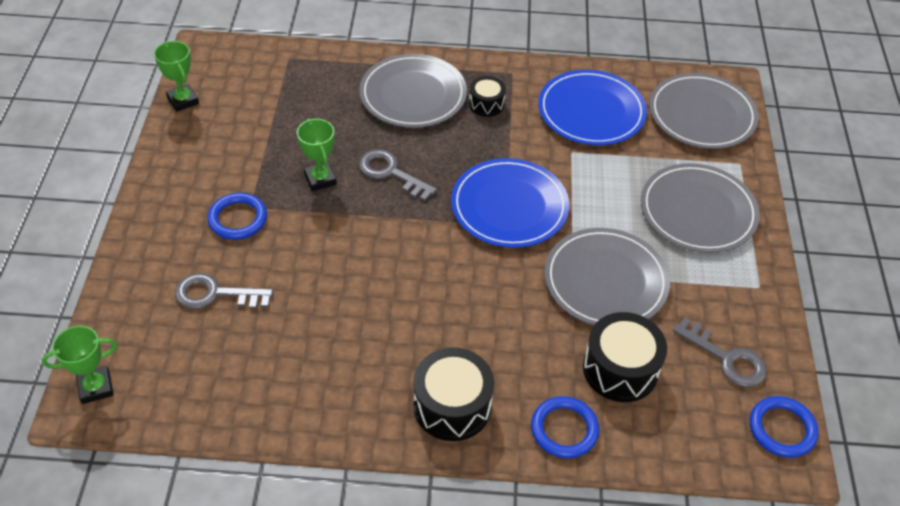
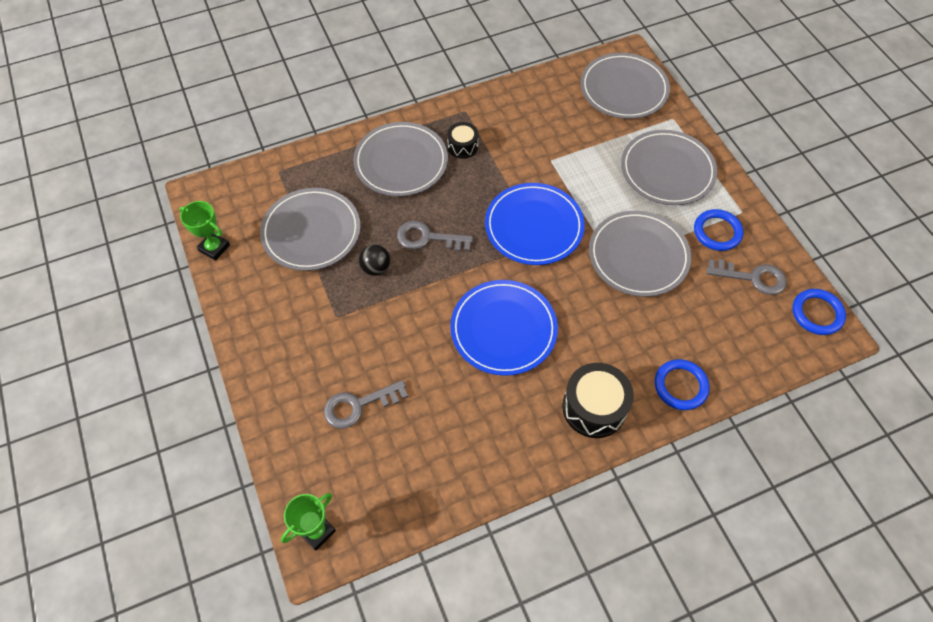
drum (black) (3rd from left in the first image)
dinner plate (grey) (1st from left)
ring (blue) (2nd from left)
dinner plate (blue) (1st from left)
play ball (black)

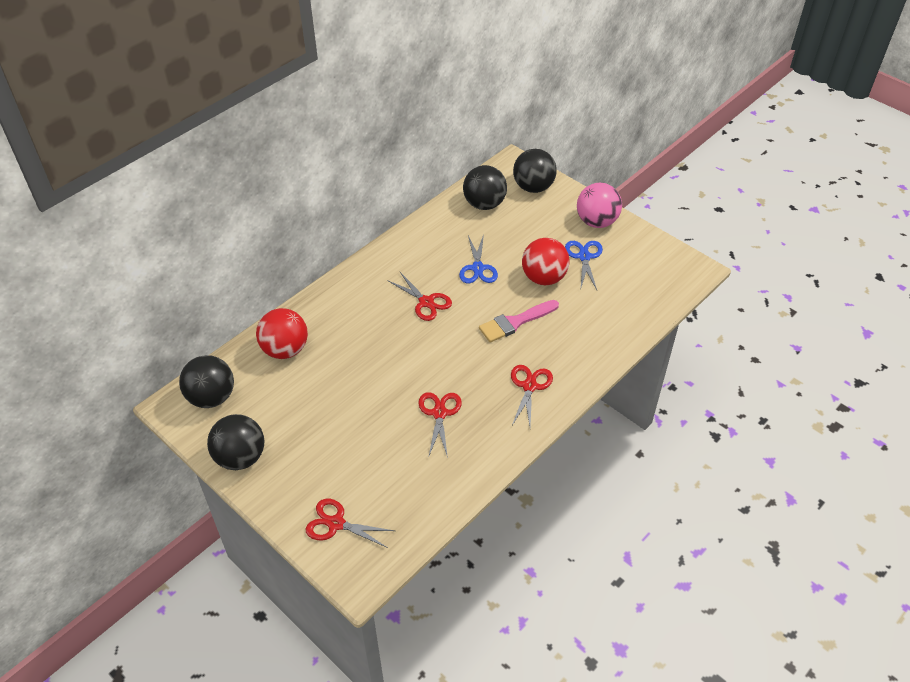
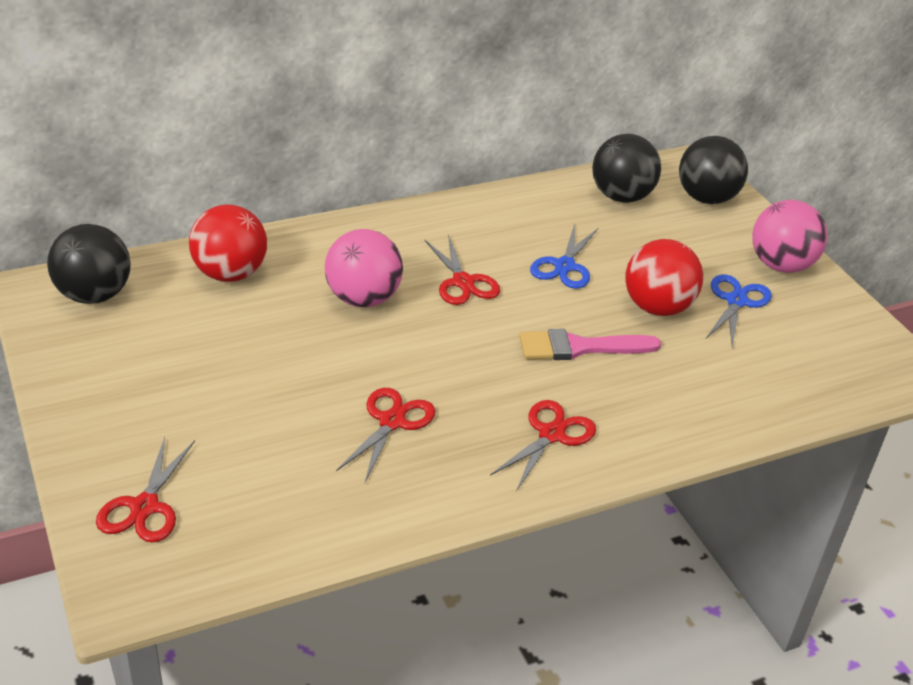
play ball (black) (2nd from left in the first image)
play ball (pink) (1st from left)
shears (scarlet) (1st from left)

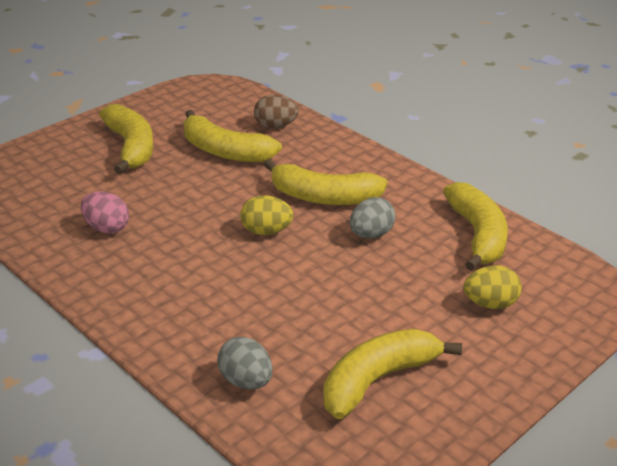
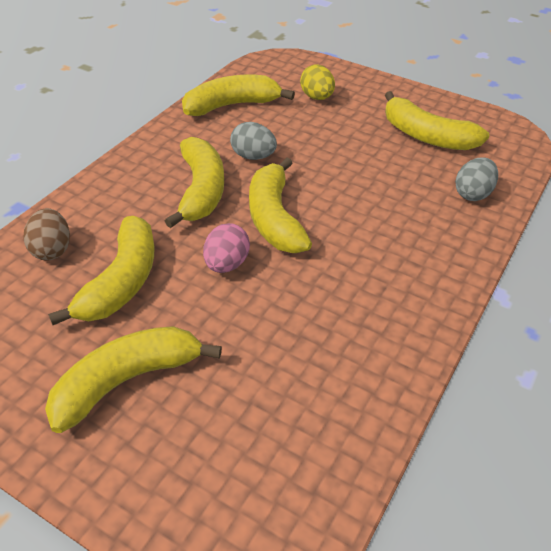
egg (pink)
toy banana (golden) (5th from left)

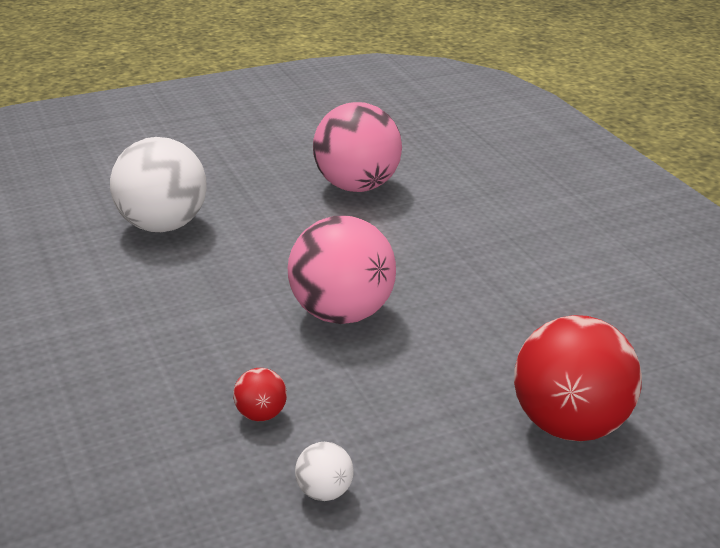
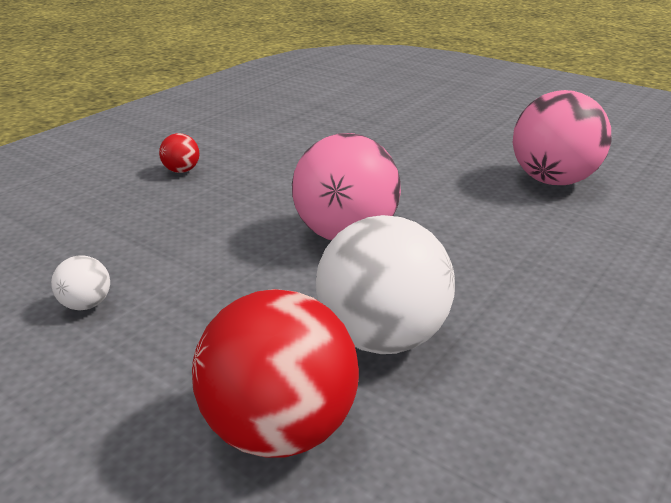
play ball (white) (2nd from left)
play ball (scarlet) (1st from left)

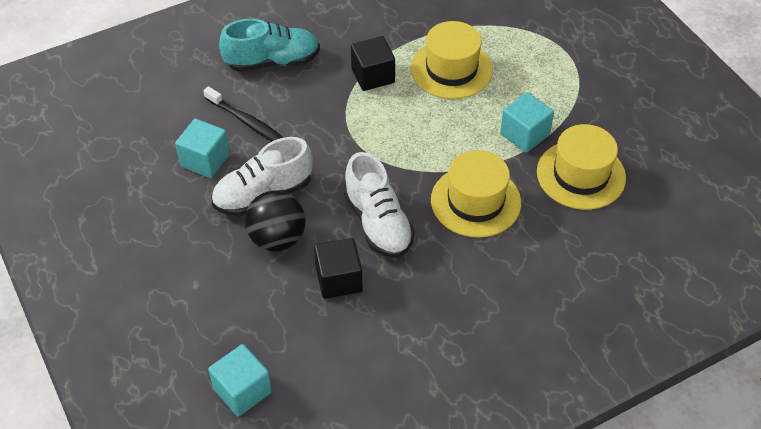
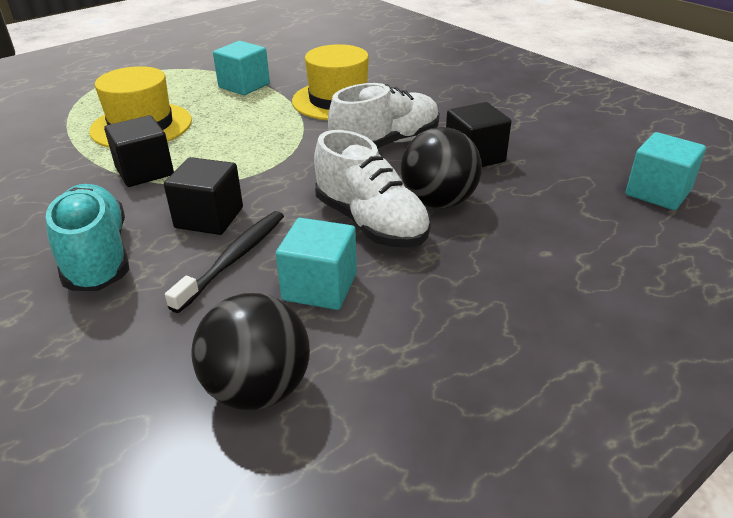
top hat (golden) (3rd from left in the first image)
solid cube (black) (2nd from left)
play ball (black) (1st from left)

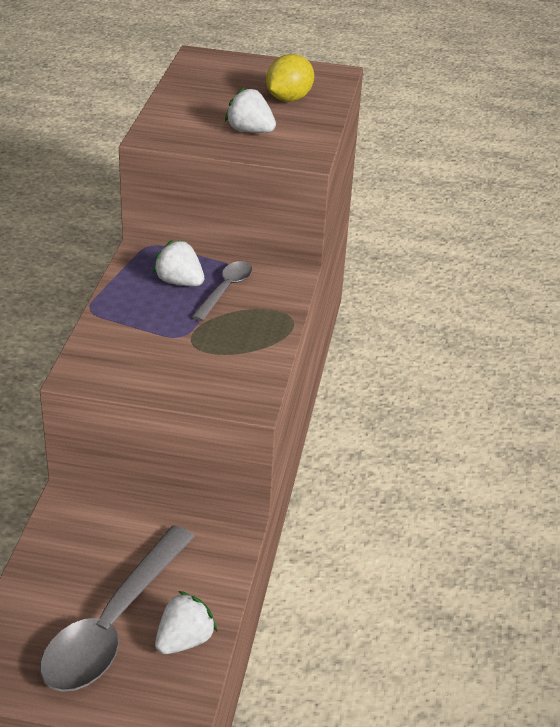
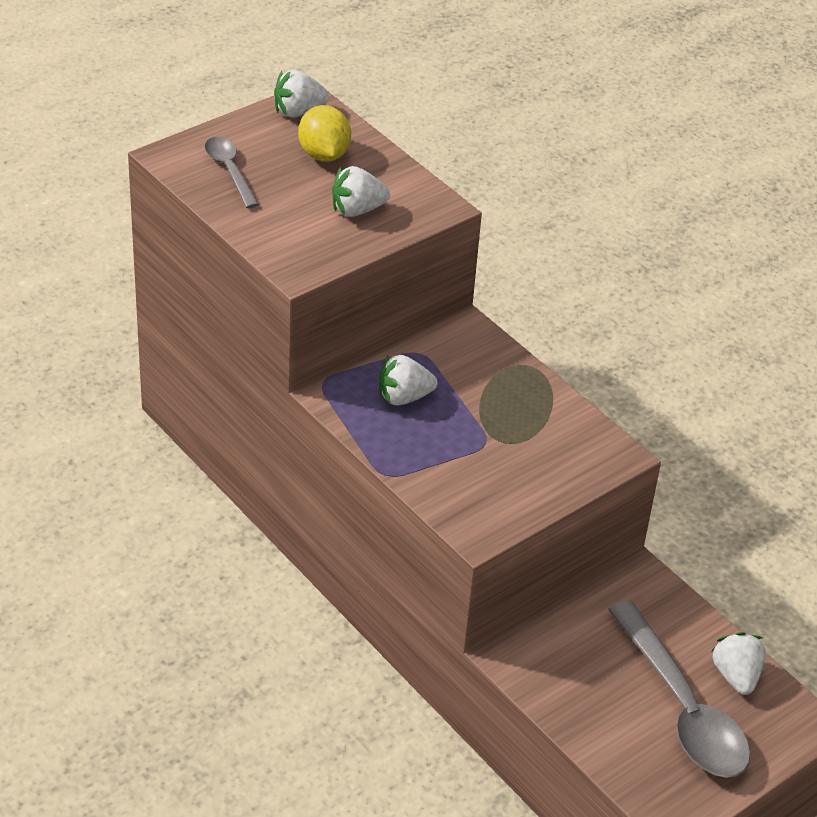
toy strawberry (white) (1st from left)
teaspoon (grey) (1st from left)

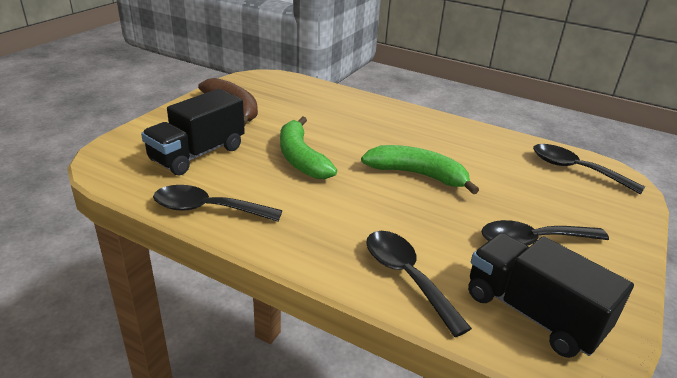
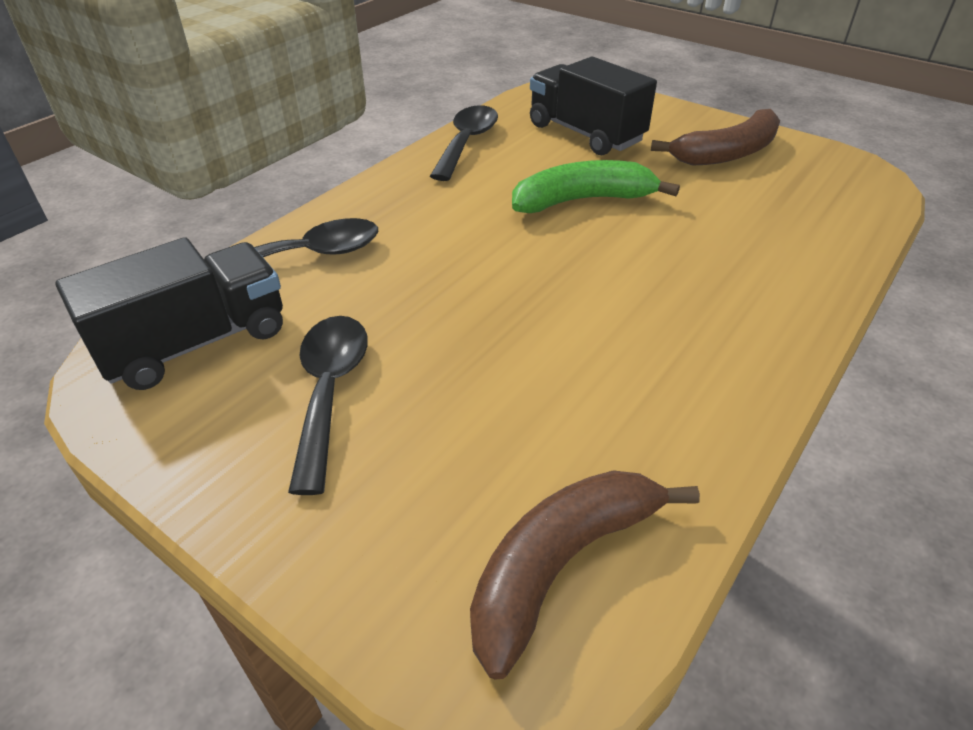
toy banana (emerald) (2nd from left in the first image)
toy banana (russet) (1st from left)

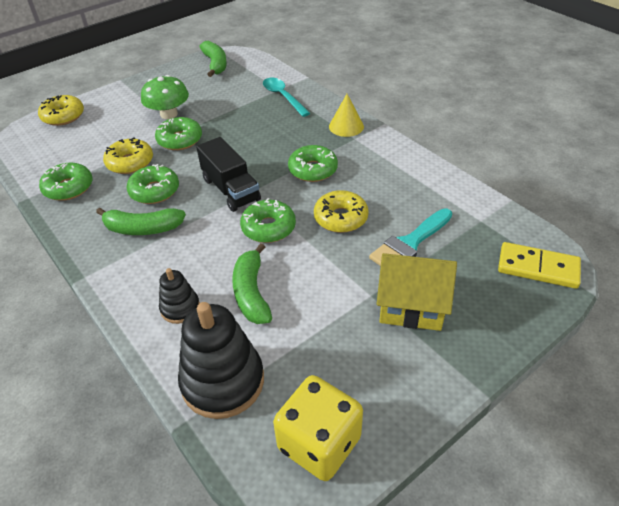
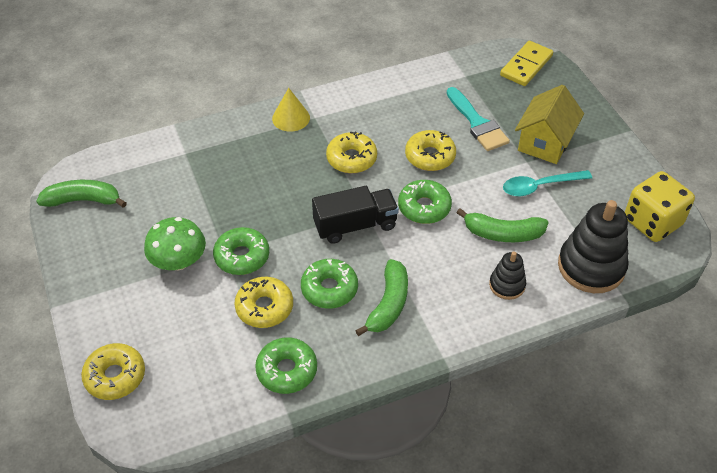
teaspoon (turquoise)
donut (golden) (3rd from left)

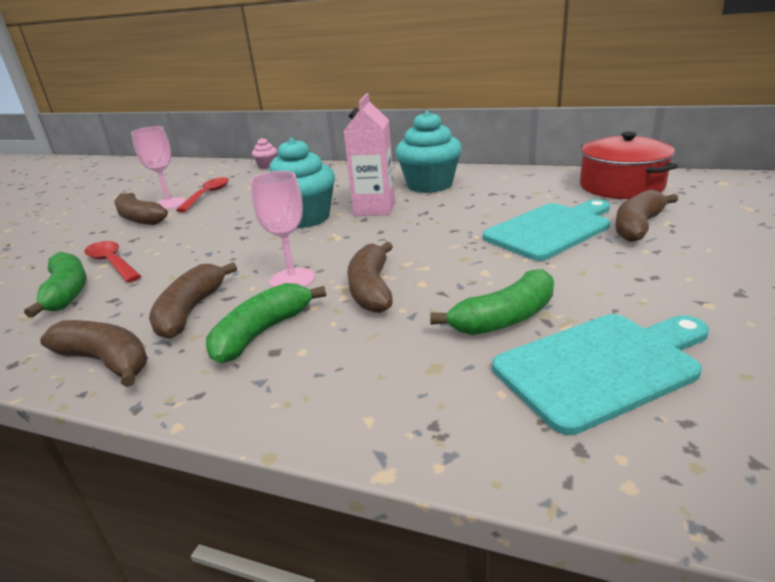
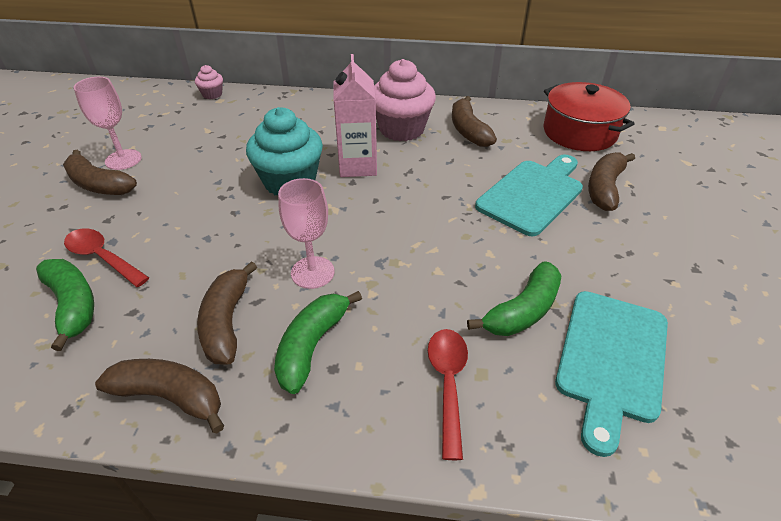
teaspoon (scarlet) (2nd from left)
toy banana (russet) (4th from left)
cupcake (pink) (2nd from left)
bread board (turquoise) (2nd from left)

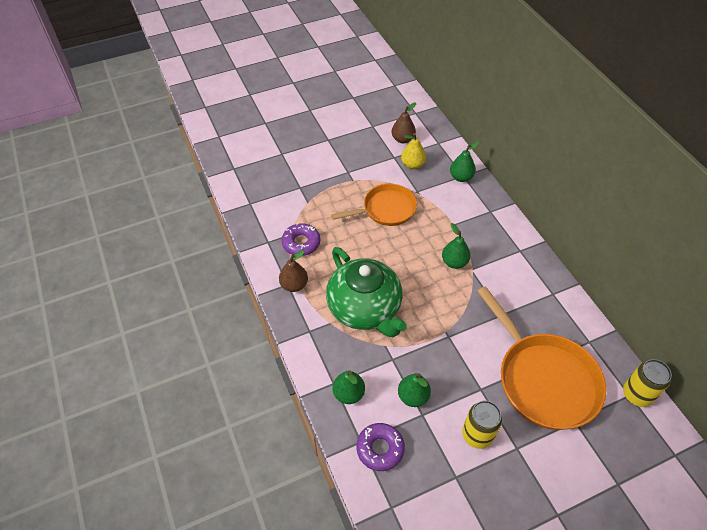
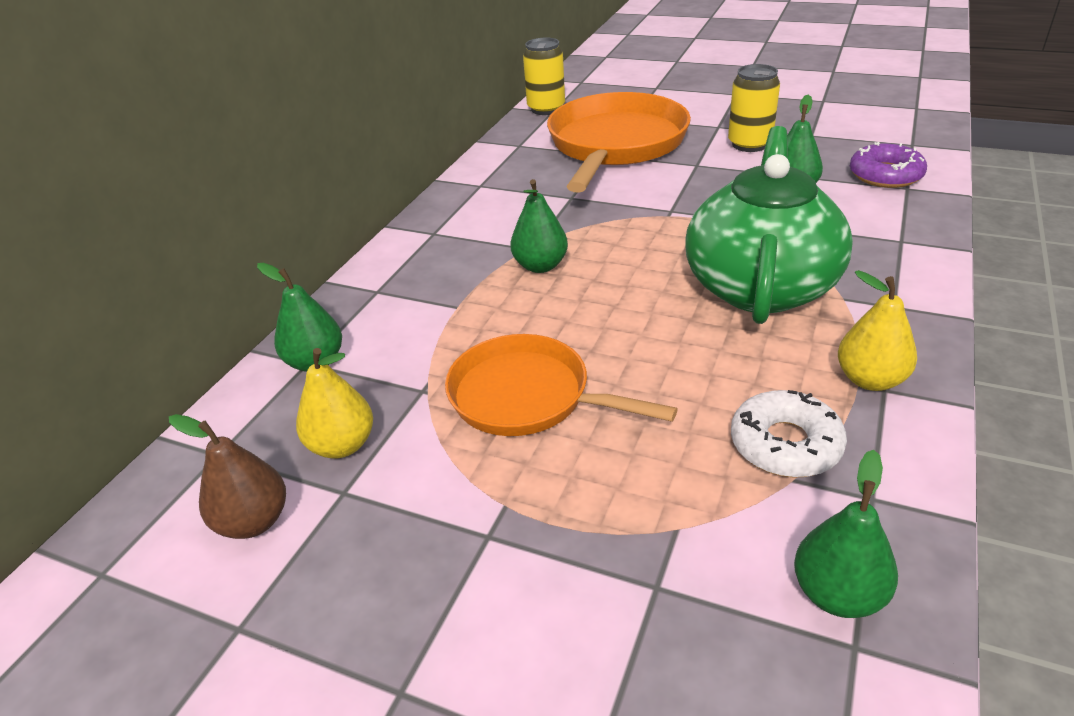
pear (emerald) (4th from left)
pear (golden) (2nd from left)
donut (white)

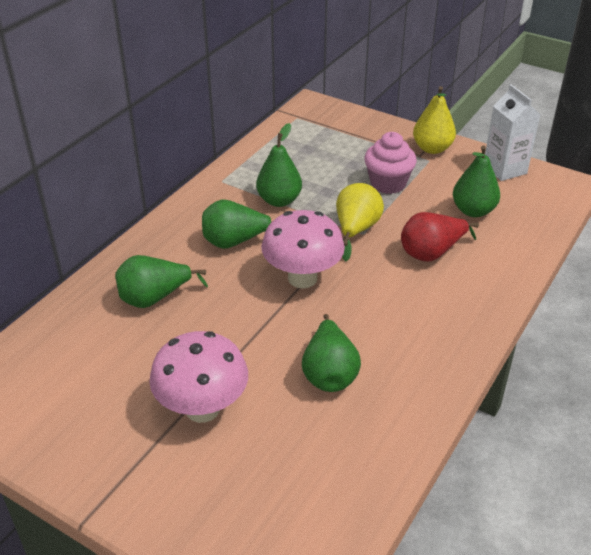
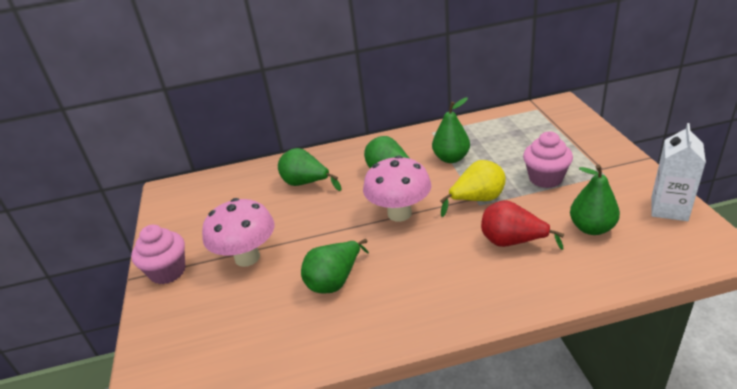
pear (golden) (2nd from left in the first image)
cupcake (pink) (1st from left)

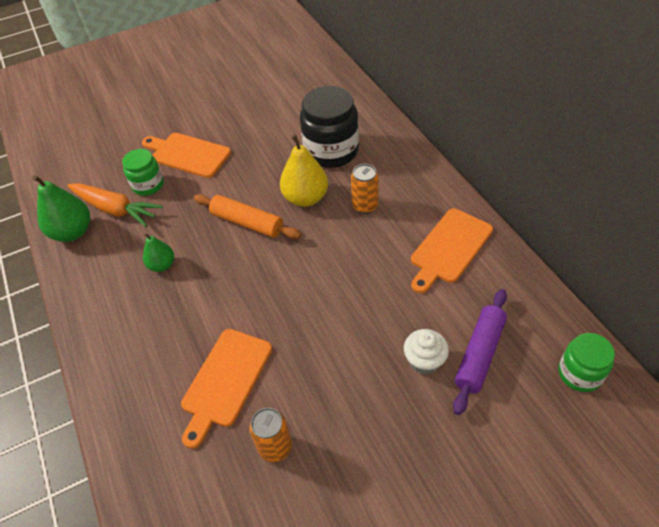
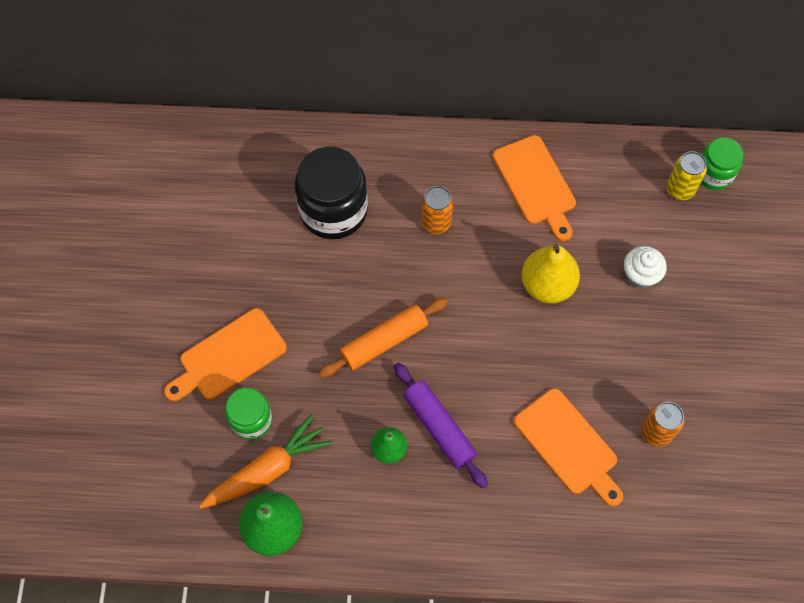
tin (golden)
pear (golden)
pastry roller (violet)

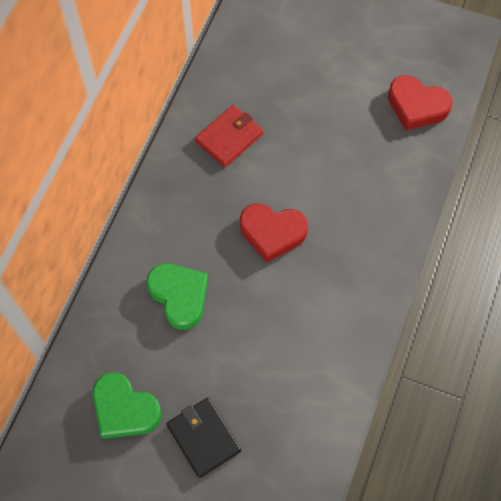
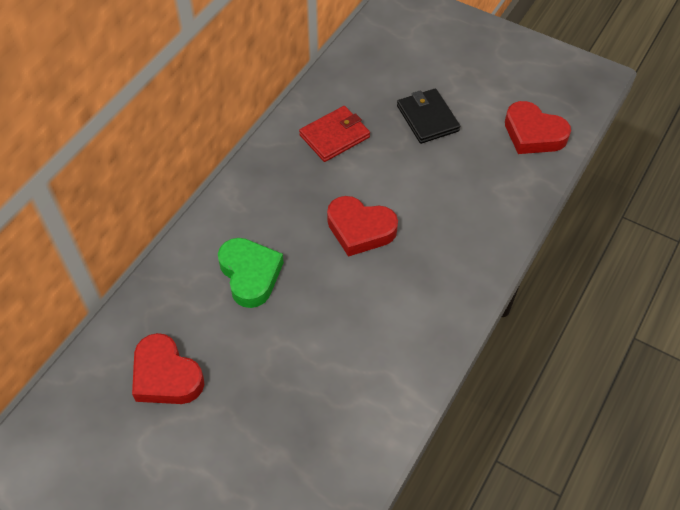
card wallet (black)
heart shape (scarlet) (1st from left)

